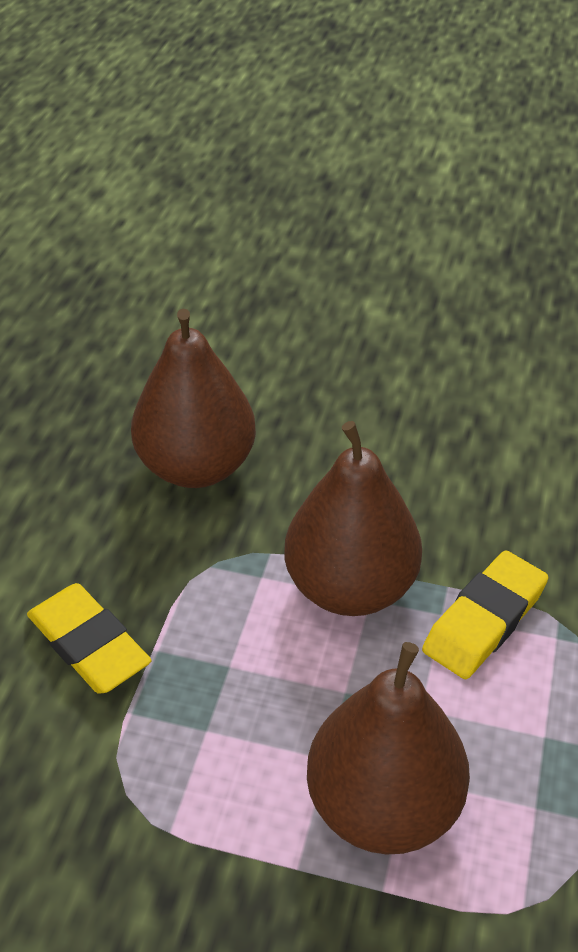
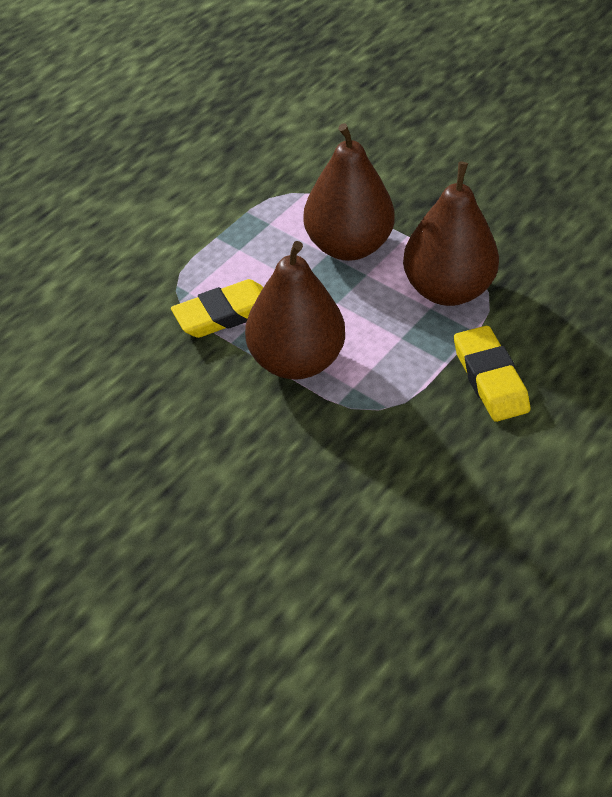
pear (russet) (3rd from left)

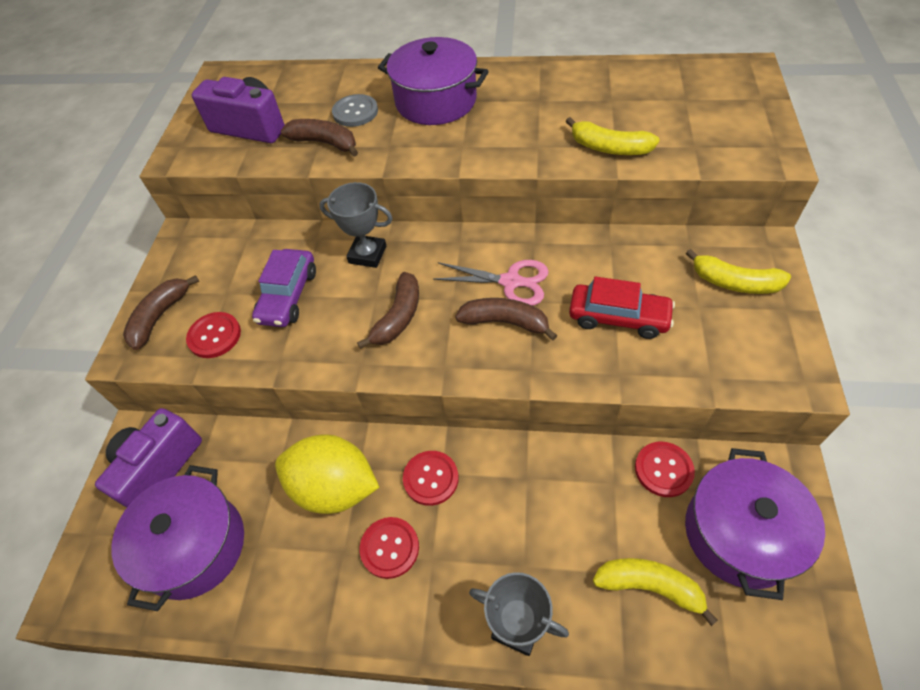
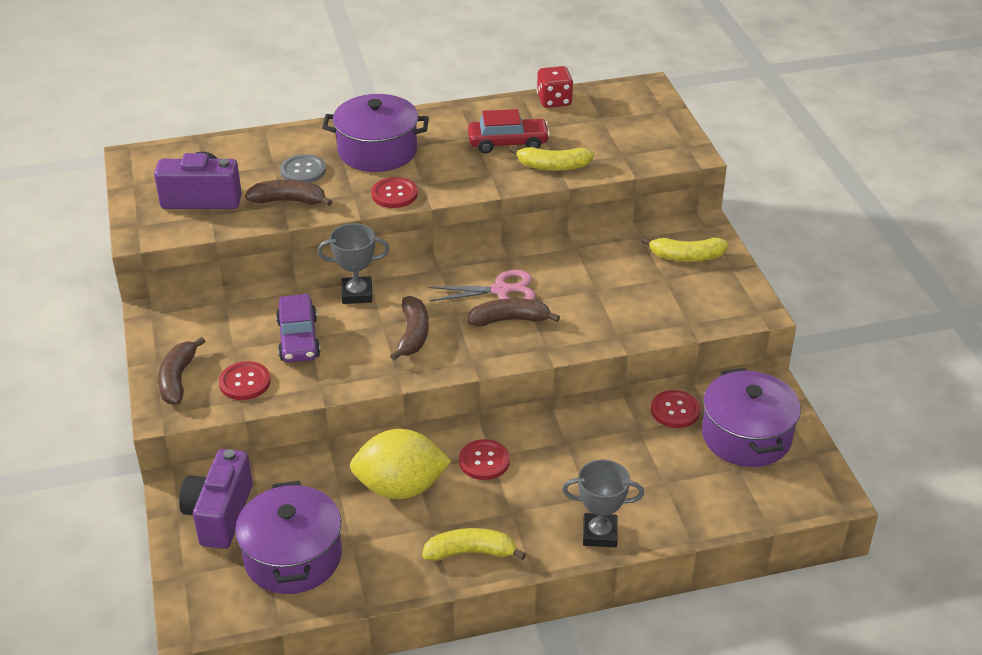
dice (scarlet)
shirt button (scarlet) (2nd from left)
automobile (scarlet)
toy banana (golden) (1st from left)

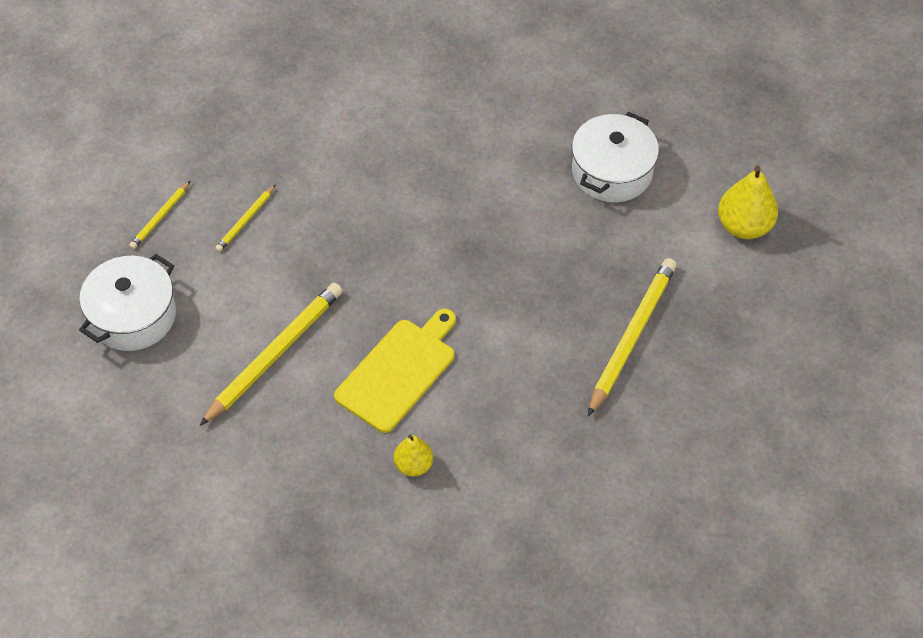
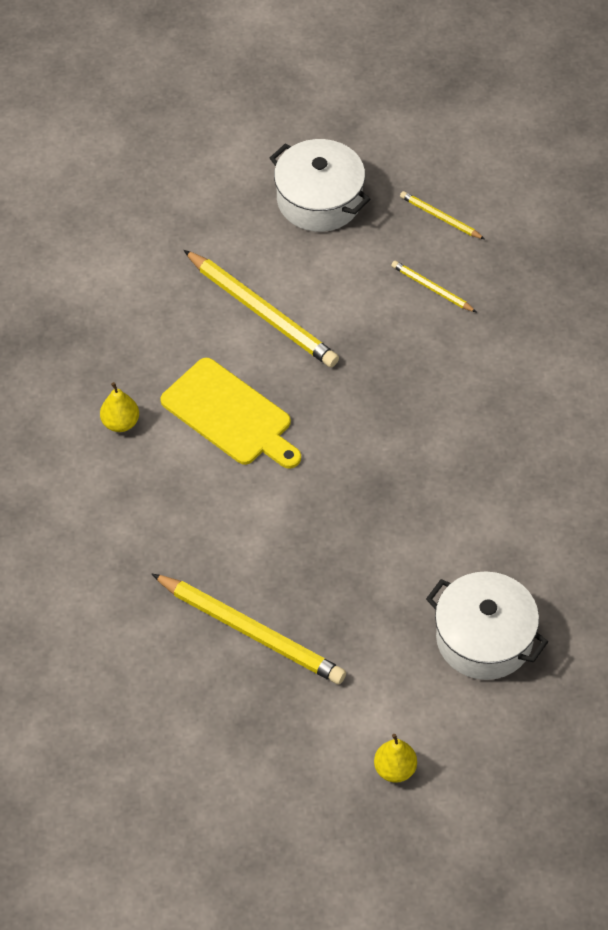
pear (golden) (2nd from left)

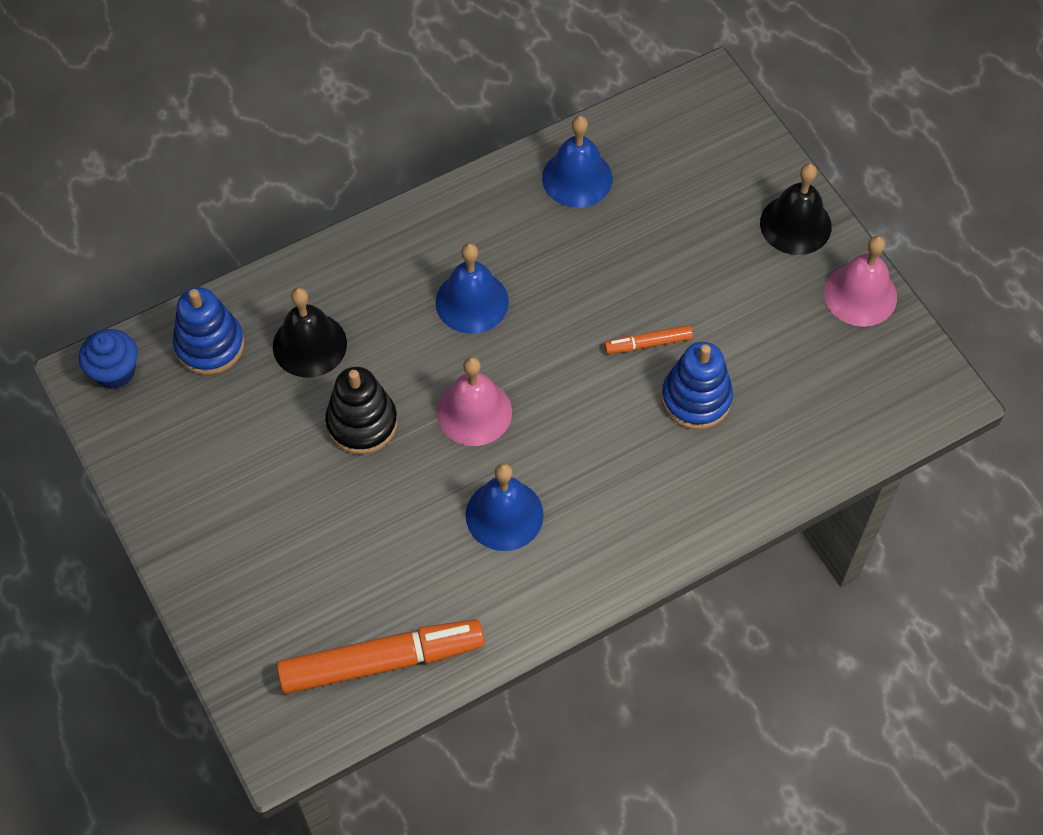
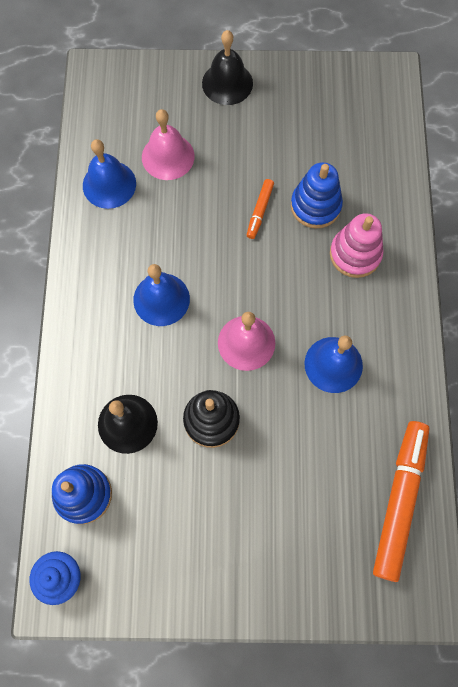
stacking toy (pink)
hand bell (pink) (1st from left)

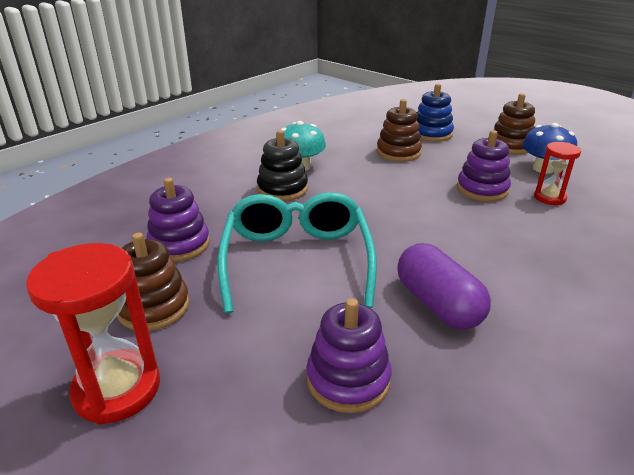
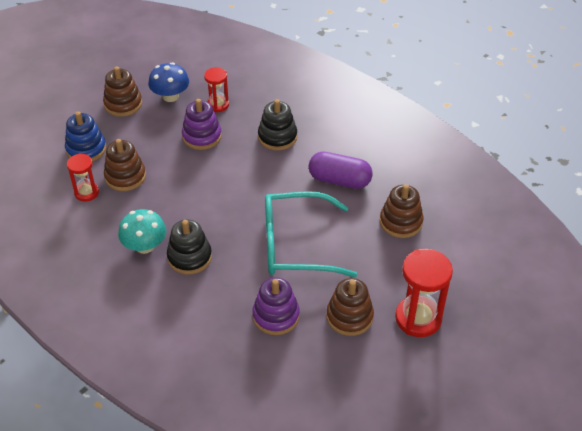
hourglass (scarlet) (1st from left)
stacking toy (black) (2nd from left)
stacking toy (russet) (4th from left)
pill shape (violet)

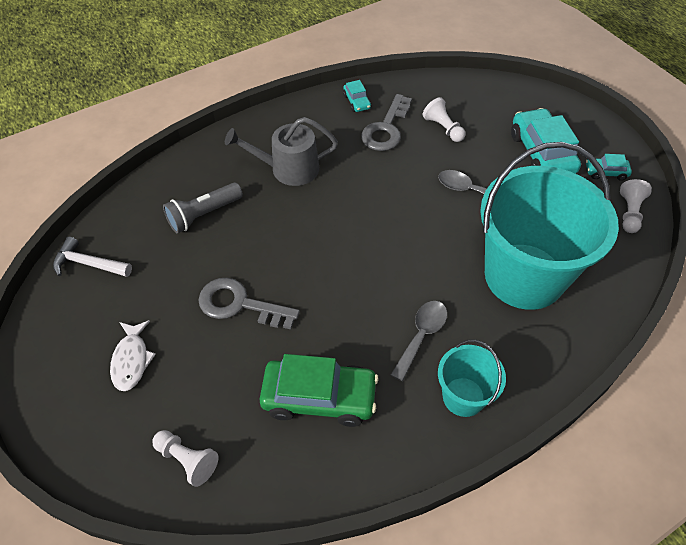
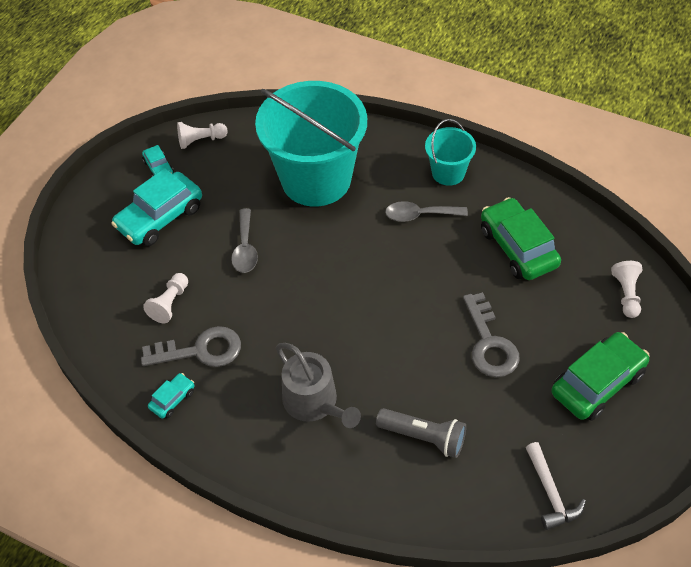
automobile (emerald) (2nd from left)

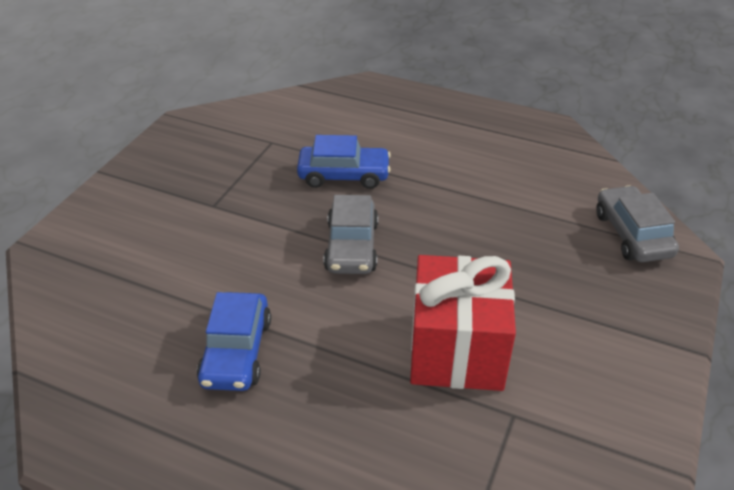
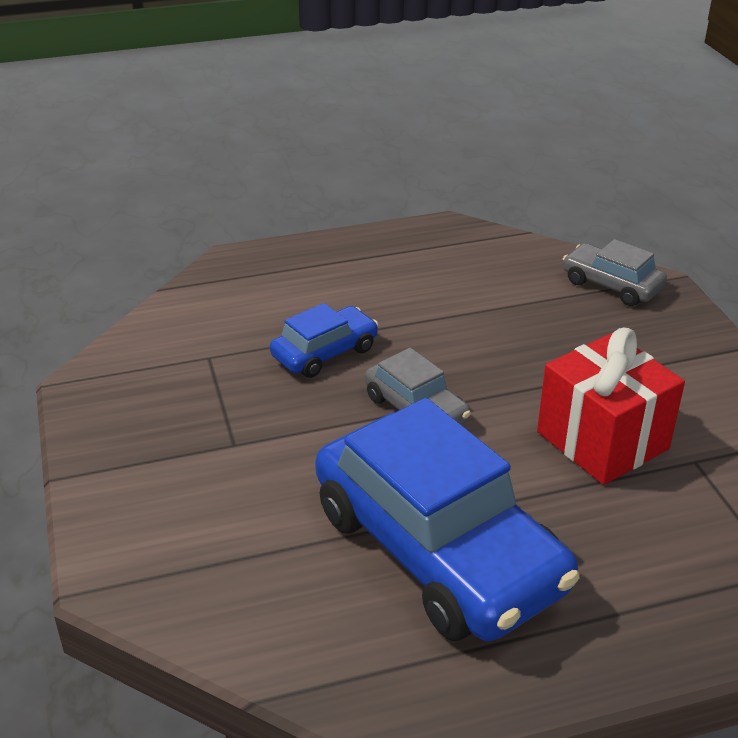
automobile (blue) (2nd from left)

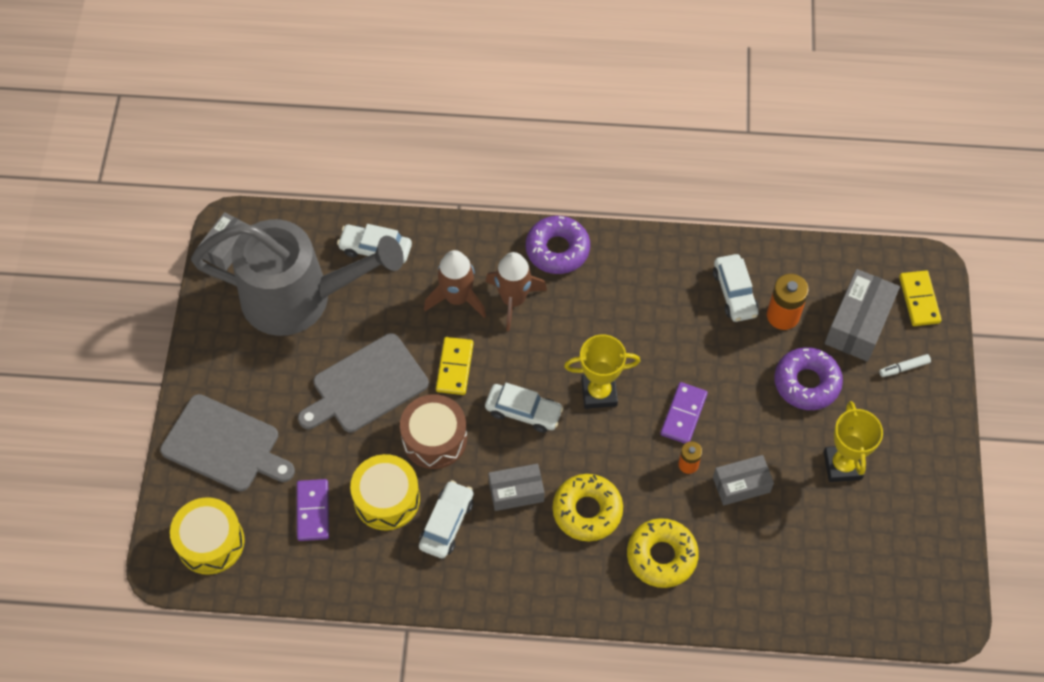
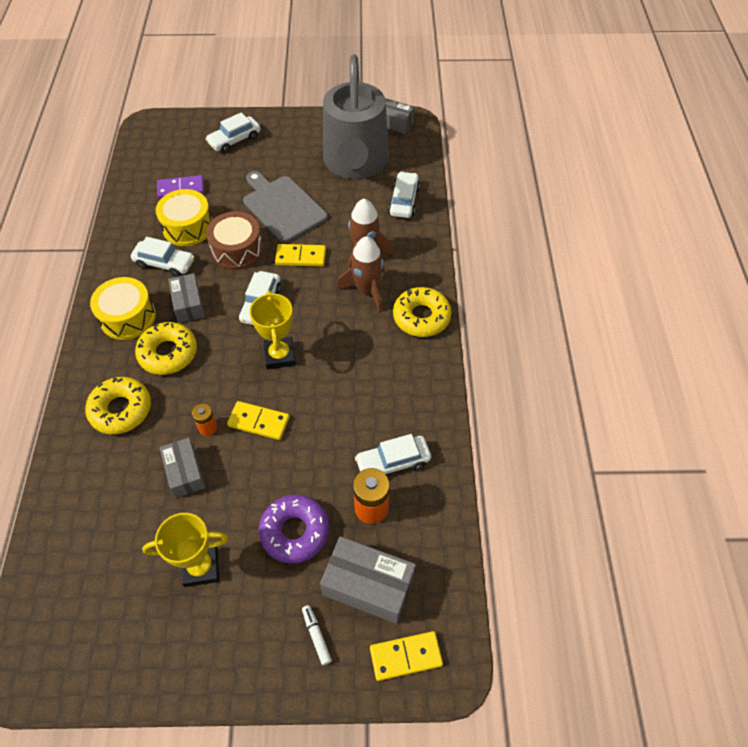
drum (golden) (1st from left)
automobile (white) (2nd from left)
donut (golden) (3rd from left)
domino piece (golden) (1st from left)

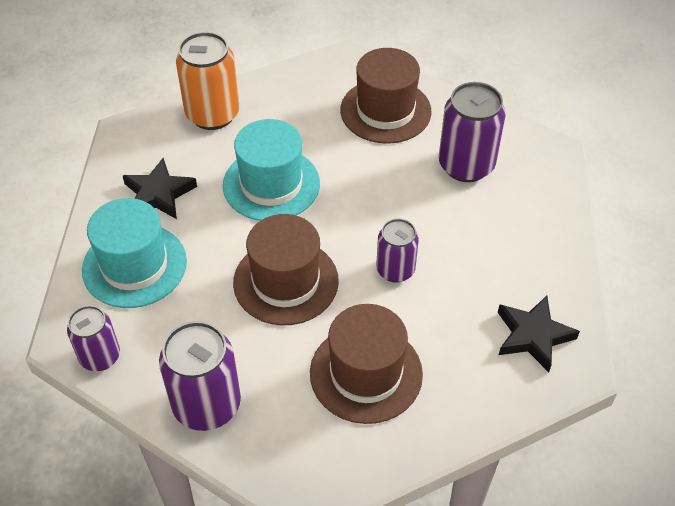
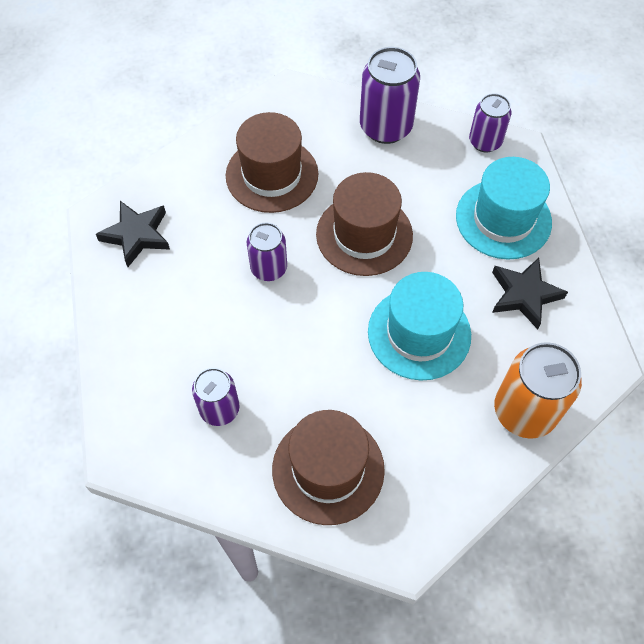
tin (violet) (1st from left)

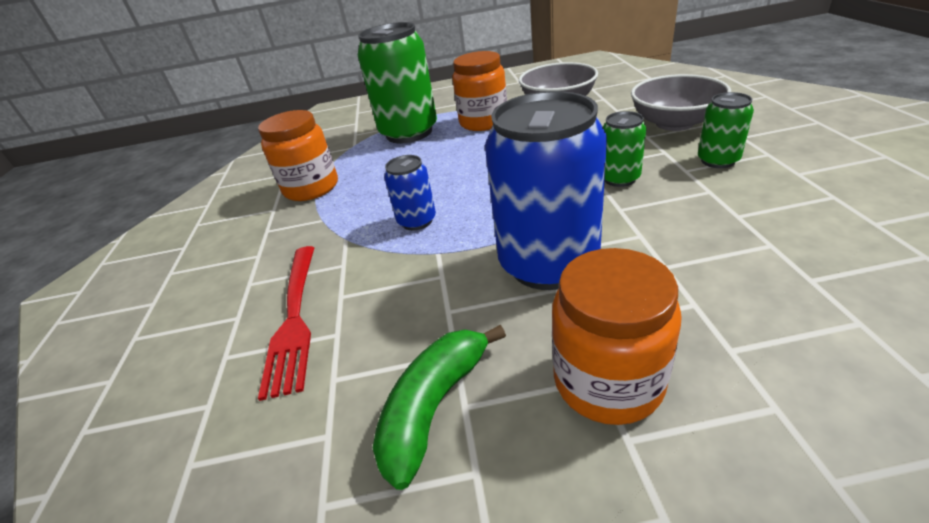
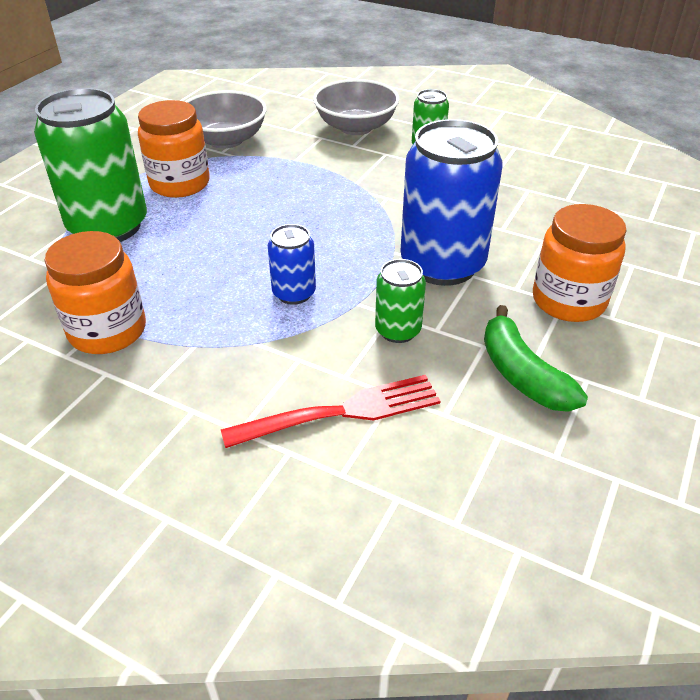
tin (emerald) (2nd from left)
dinner fork (scarlet)

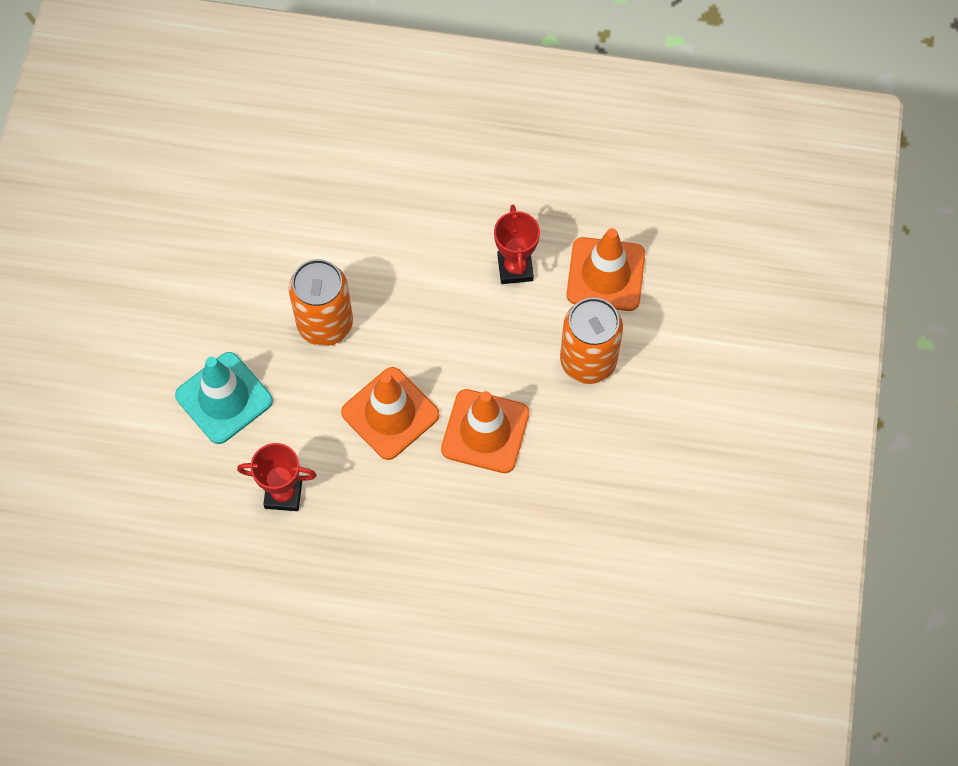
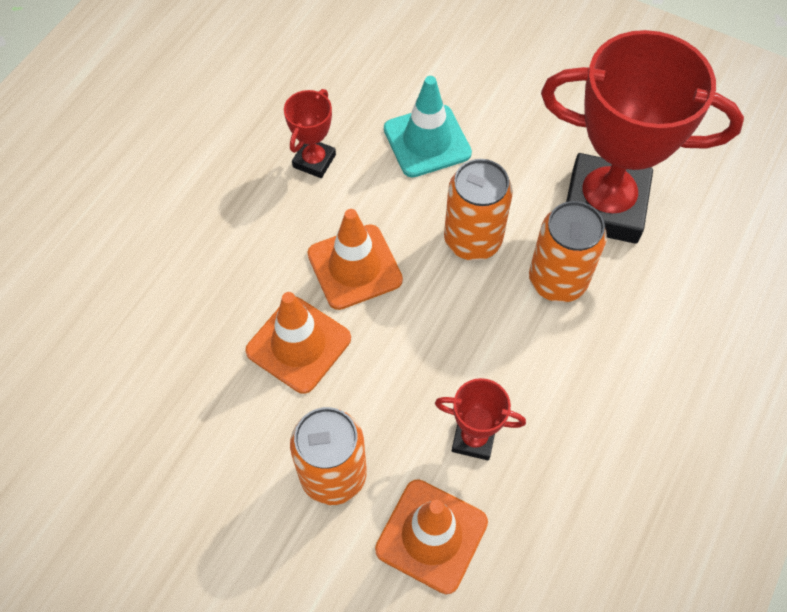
tin (bright orange) (3rd from left)
prize cup (scarlet) (3rd from left)

